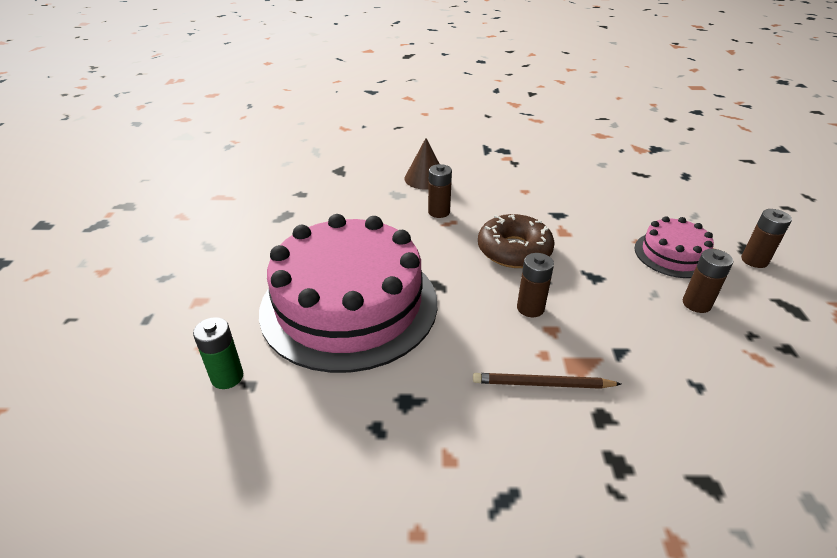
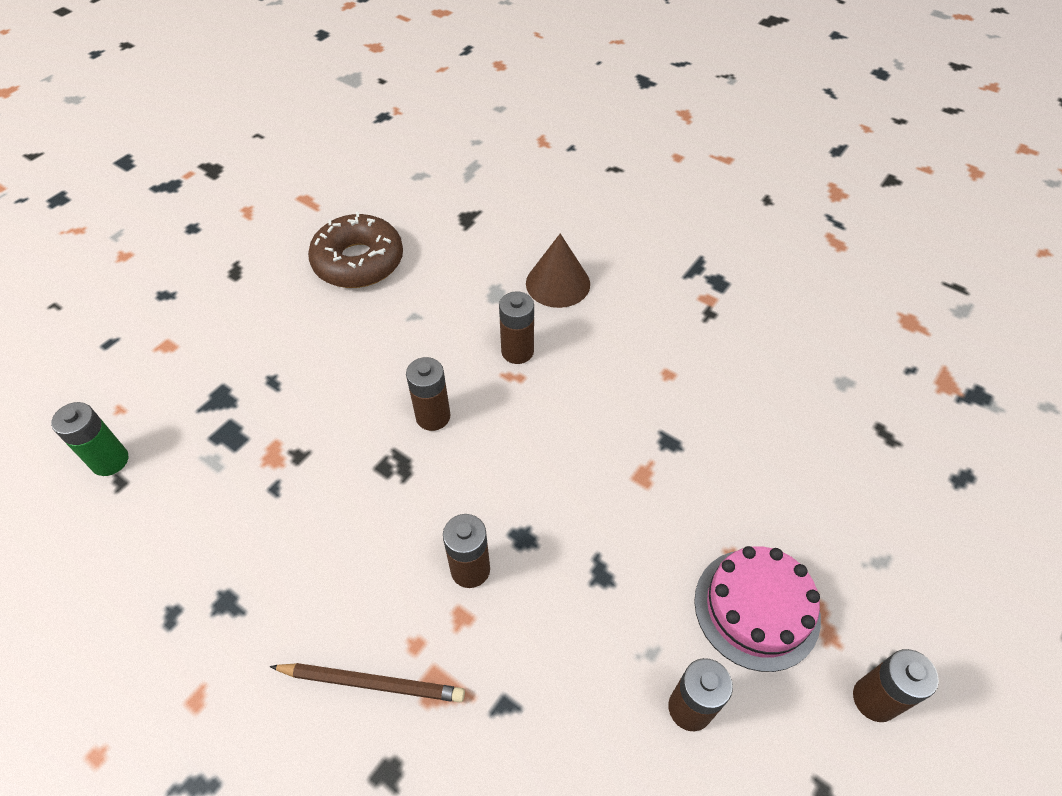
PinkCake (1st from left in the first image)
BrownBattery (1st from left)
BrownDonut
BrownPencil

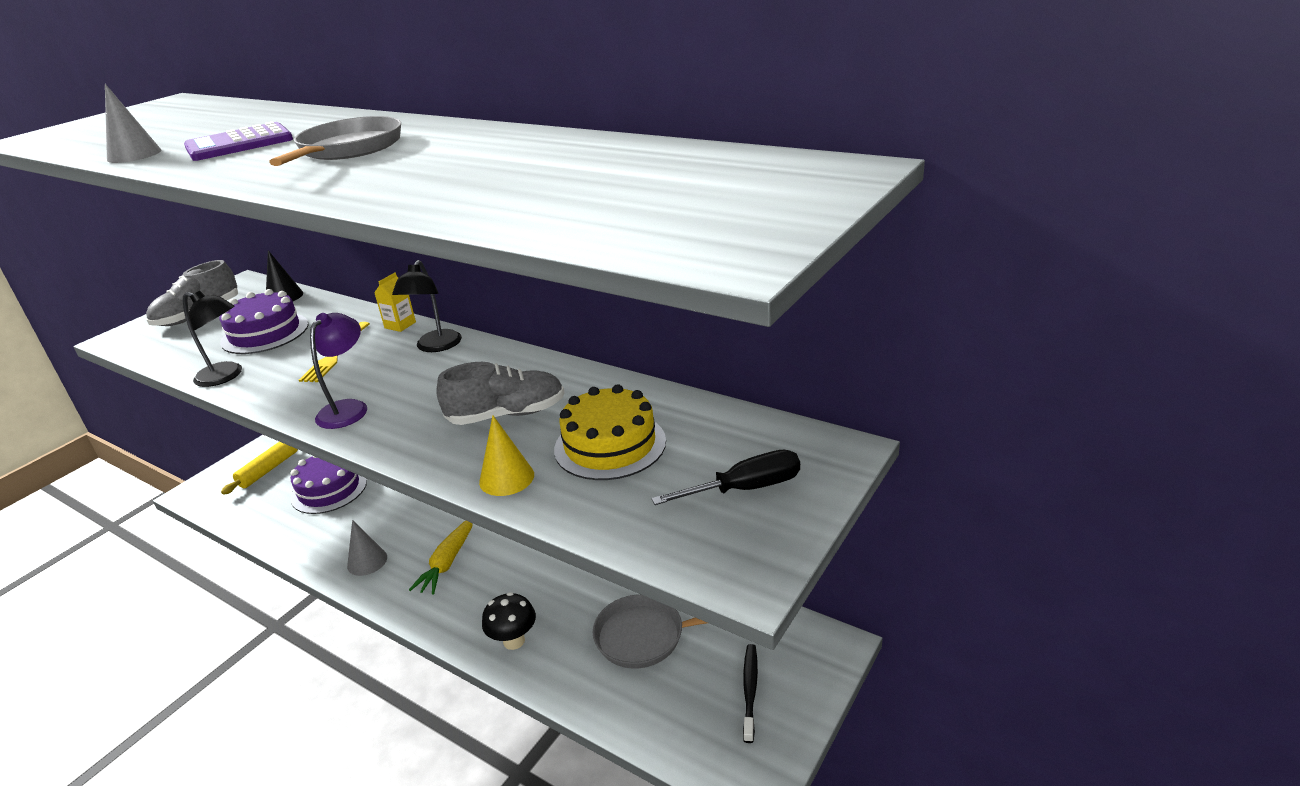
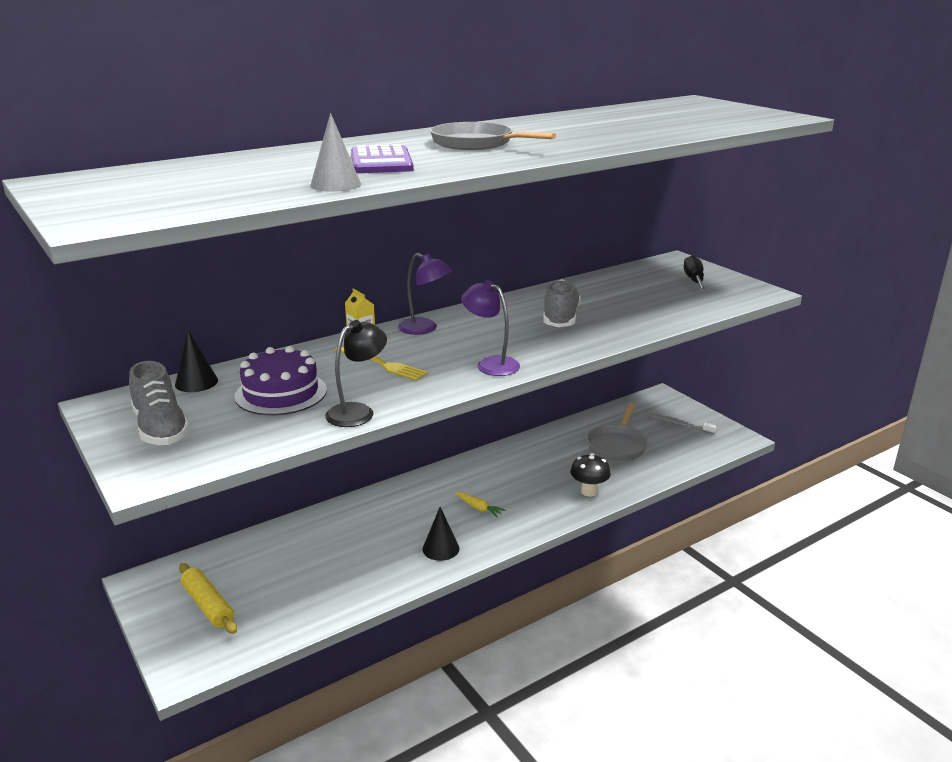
PurpleCake (2nd from left in the first image)
YellowCone
YellowCake
BlackCone (2nd from left)
PurpleLamp (1st from left)
GreyToothbrush
YellowCarrot

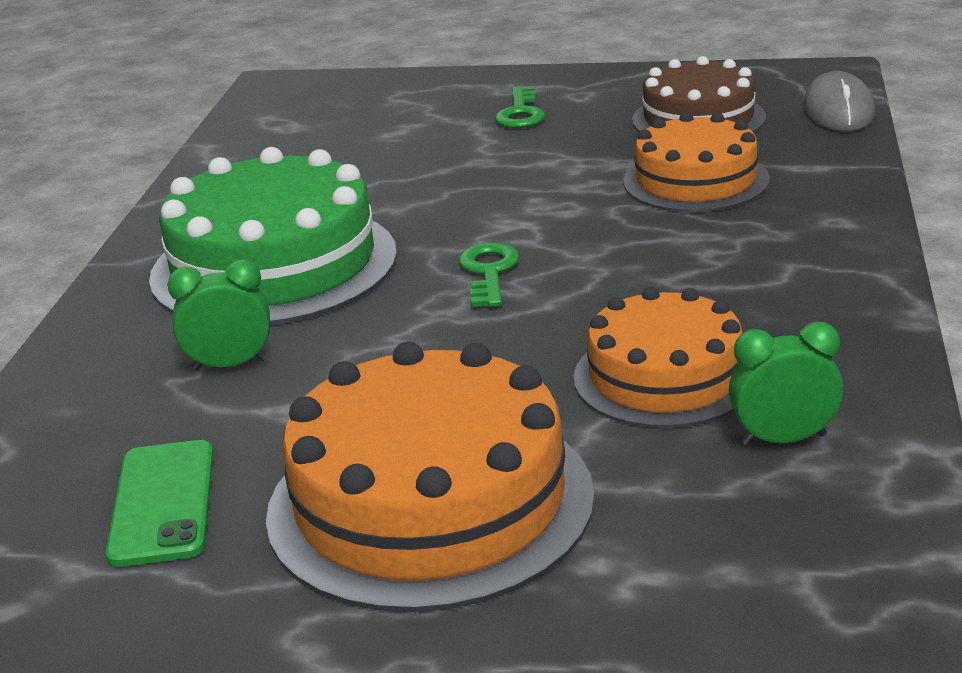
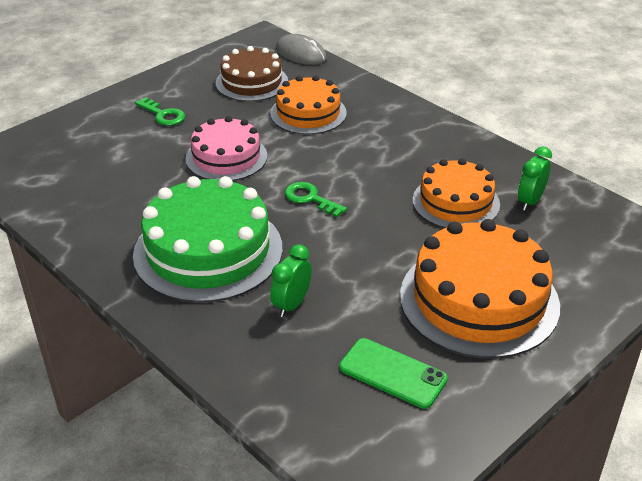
PinkCake

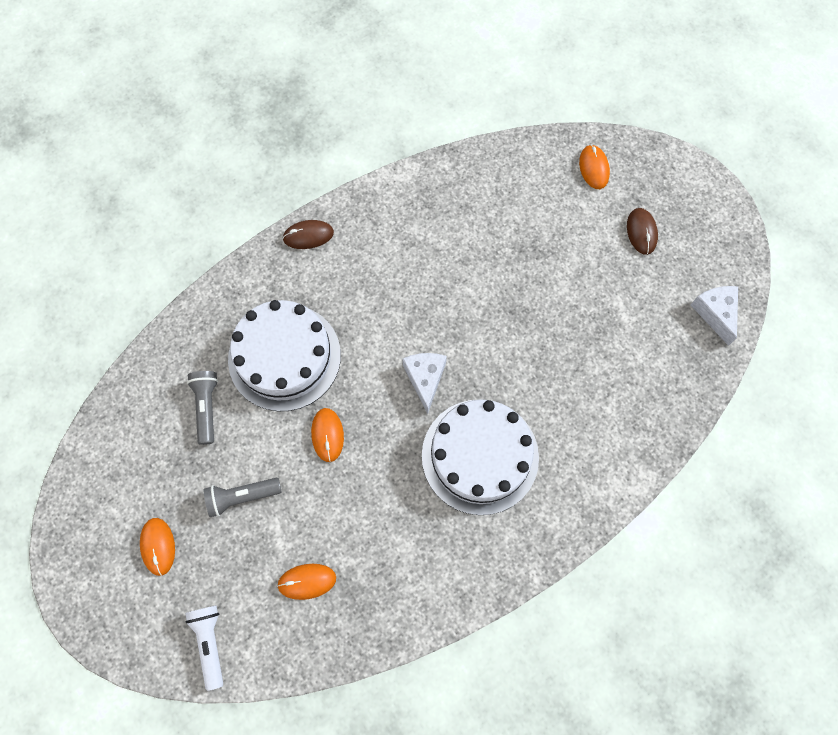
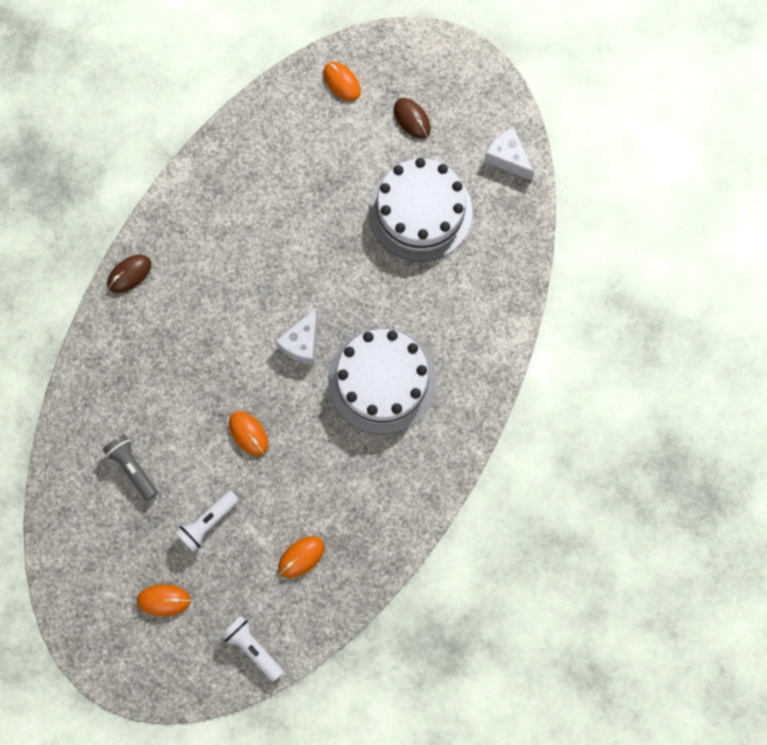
WhiteCake (2nd from left)
WhiteFlashlight (1st from left)
OrangeMouse (1st from left)
WhiteCheese (1st from left)

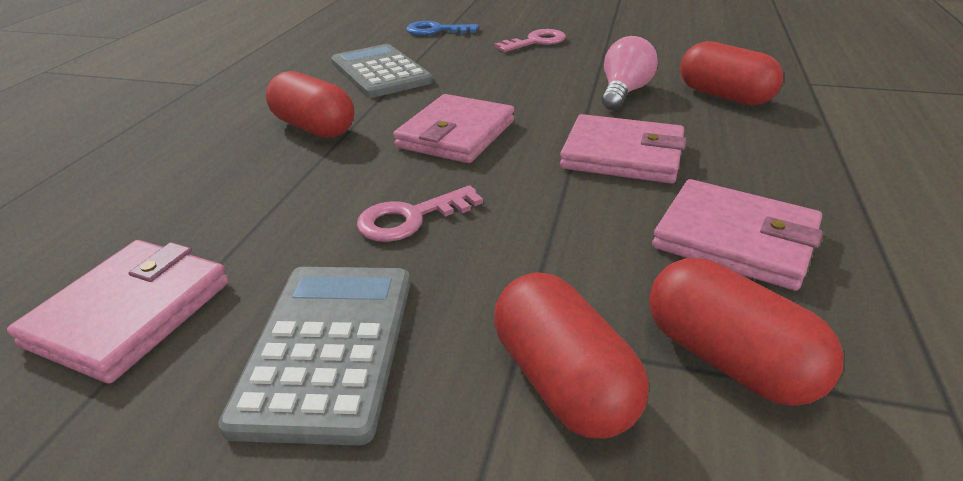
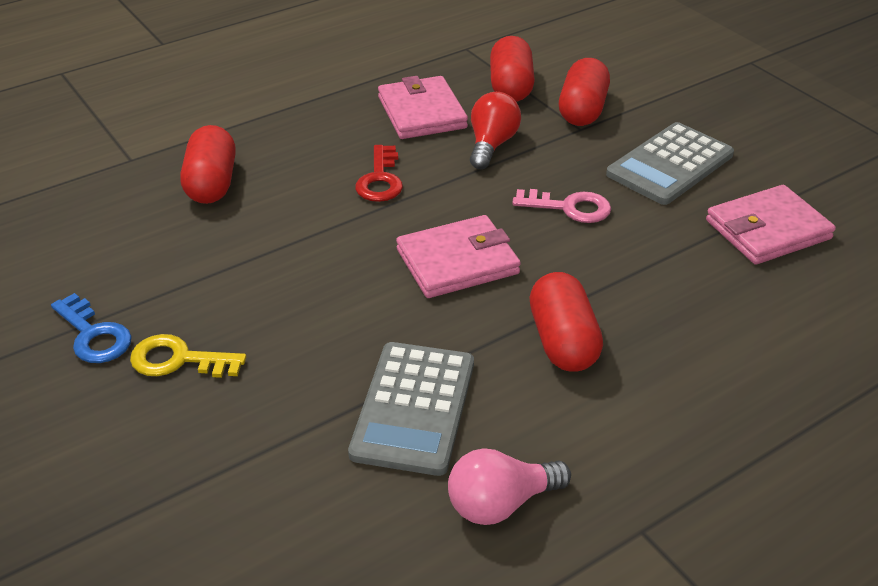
RedLightBulb
BlueKey
PinkLightBulb
RedKey
YellowKey

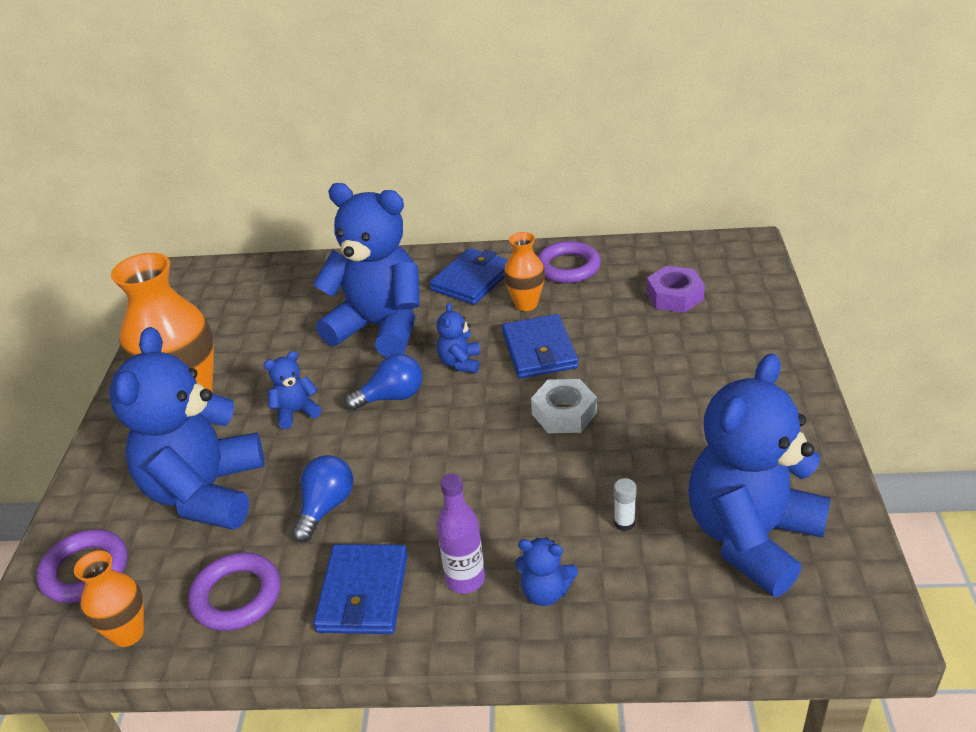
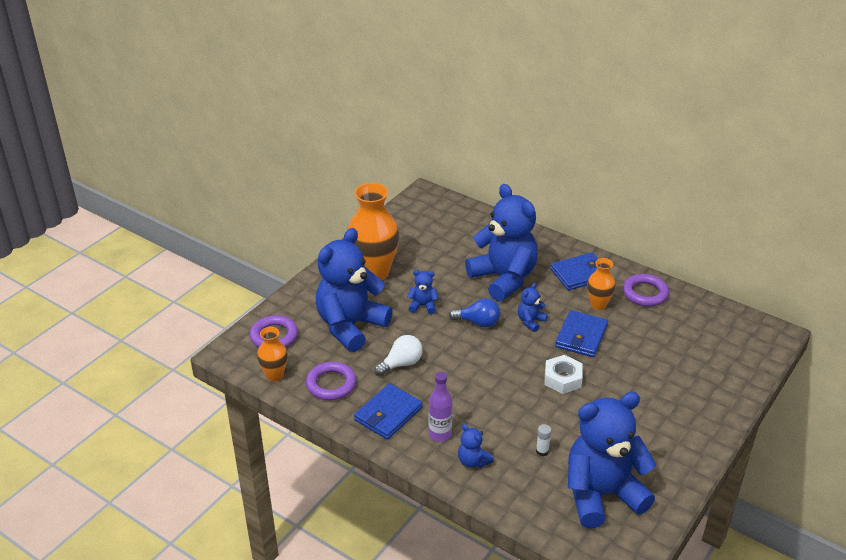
PurpleNut
WhiteLightBulb

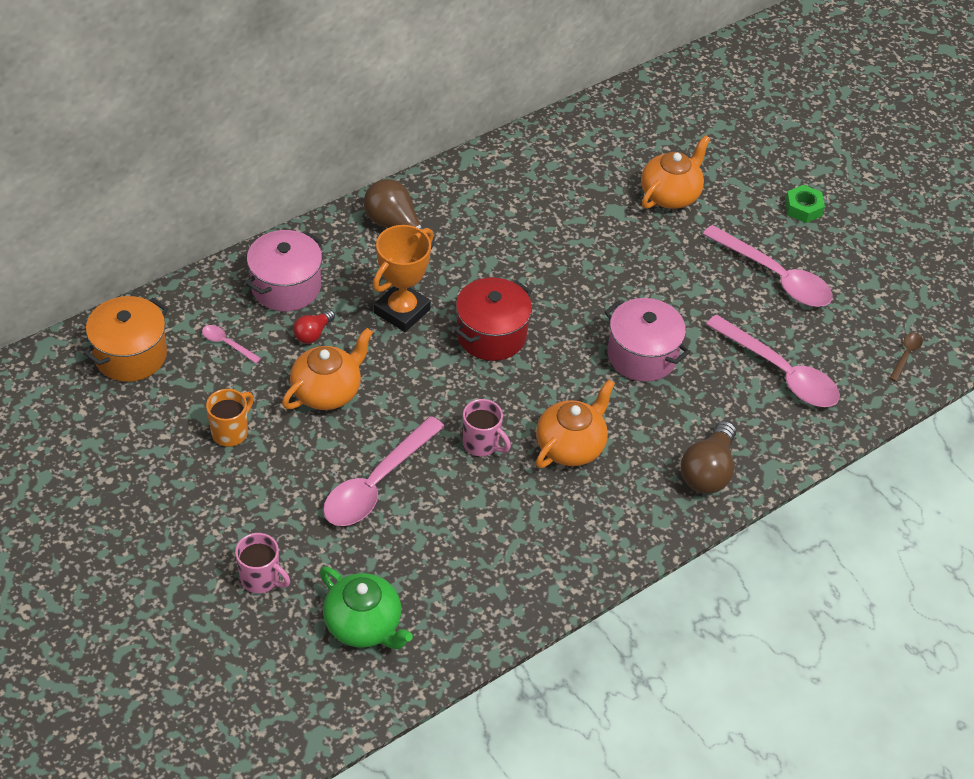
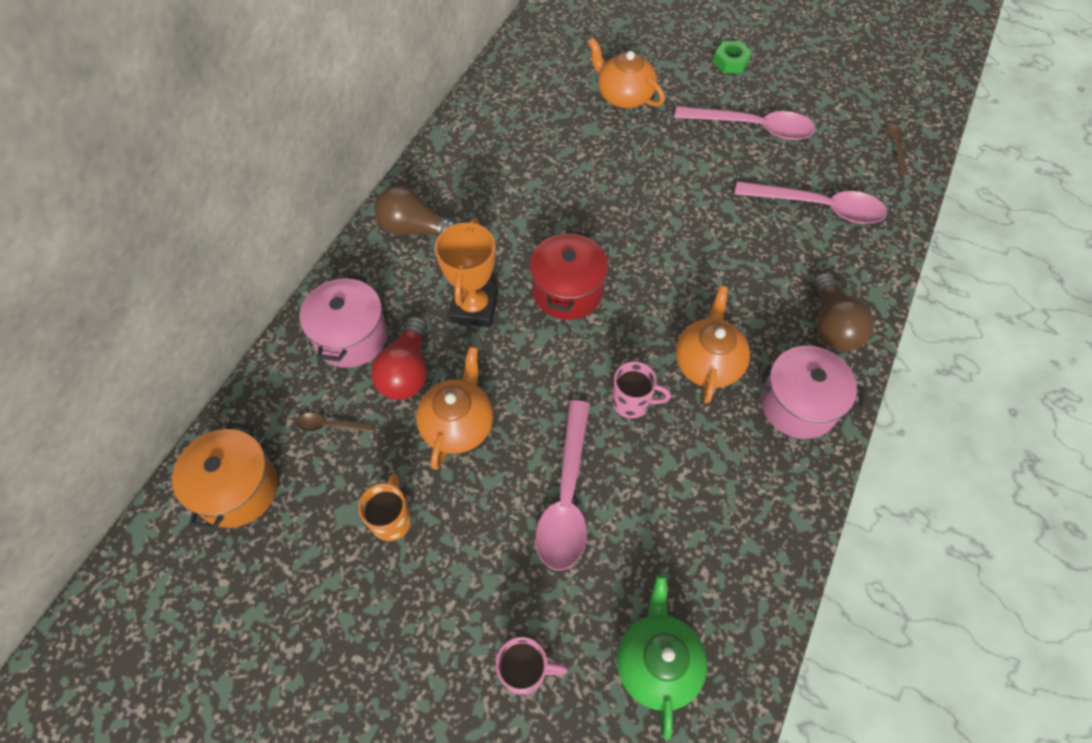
PinkPot (2nd from left)
BrownSpoon (1st from left)
GreenTeapot
OrangeTeapot (2nd from left)
RedLightBulb

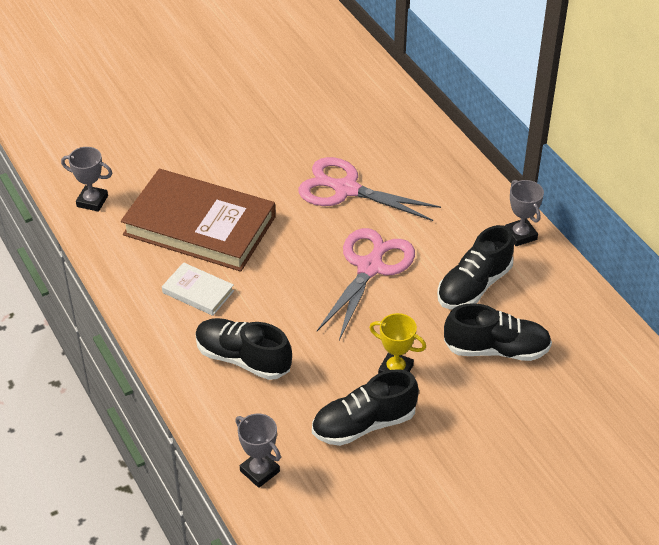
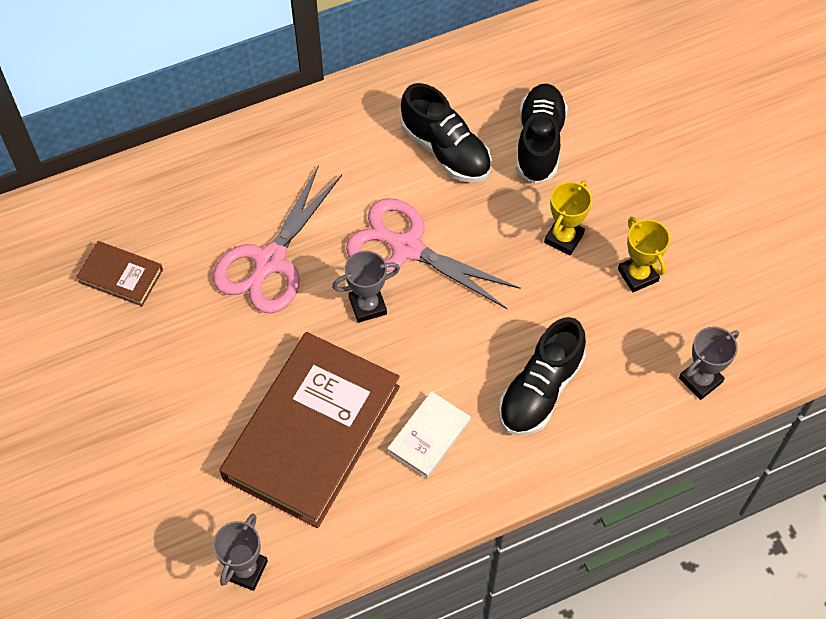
BrownBook (1st from left)
GreyTrophy (2nd from left)
YellowTrophy (2nd from left)

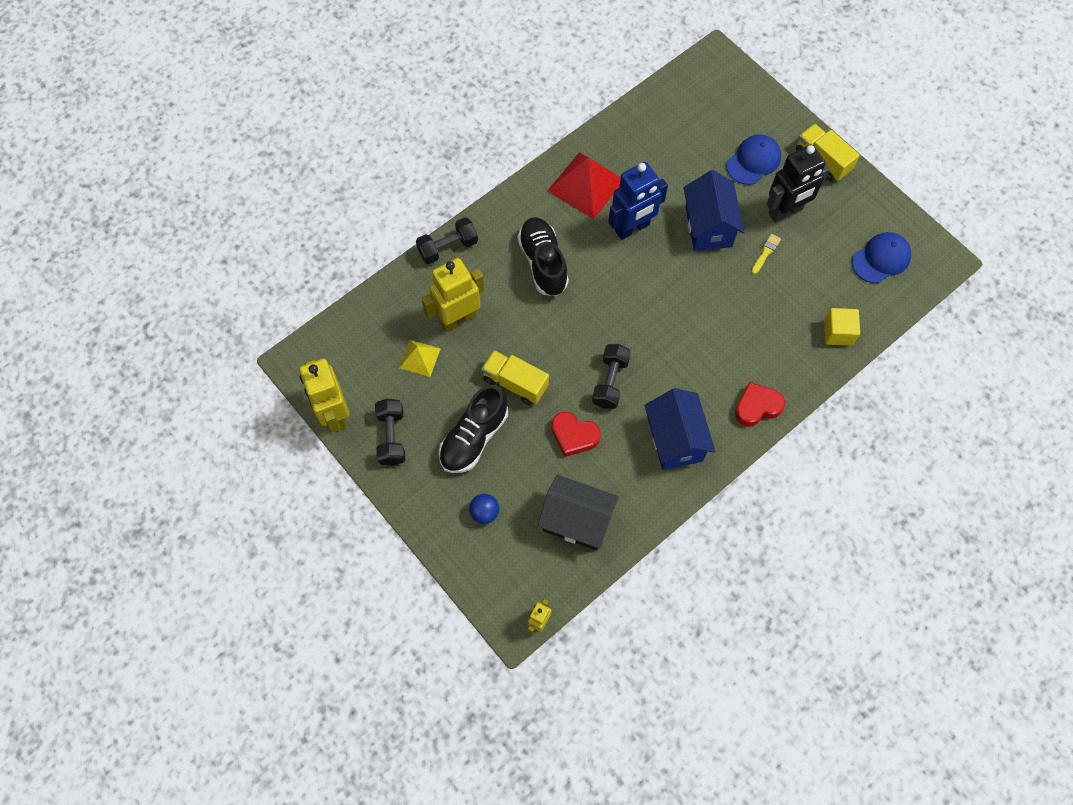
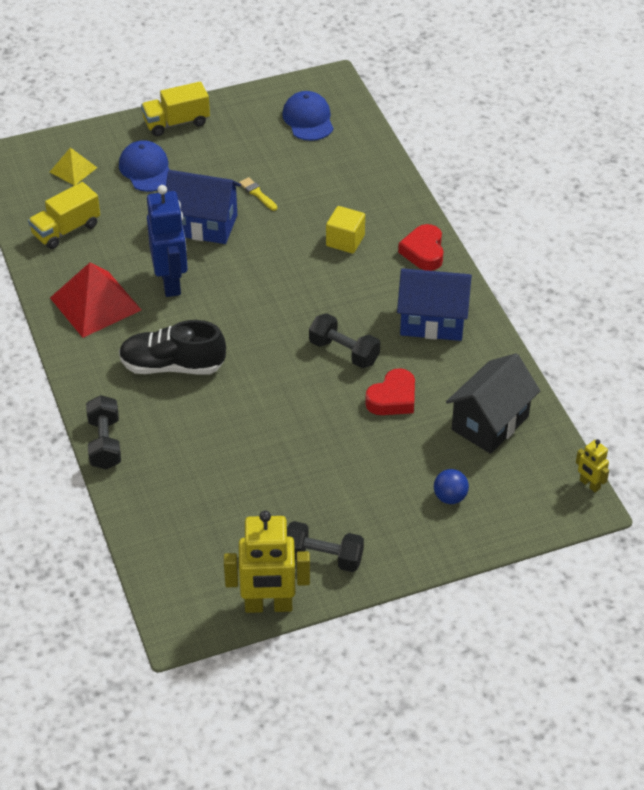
YellowRobot (2nd from left in the first image)
BlackShoe (1st from left in the first image)
BlackRobot
YellowPyramid
YellowTruck (1st from left)
YellowCube

